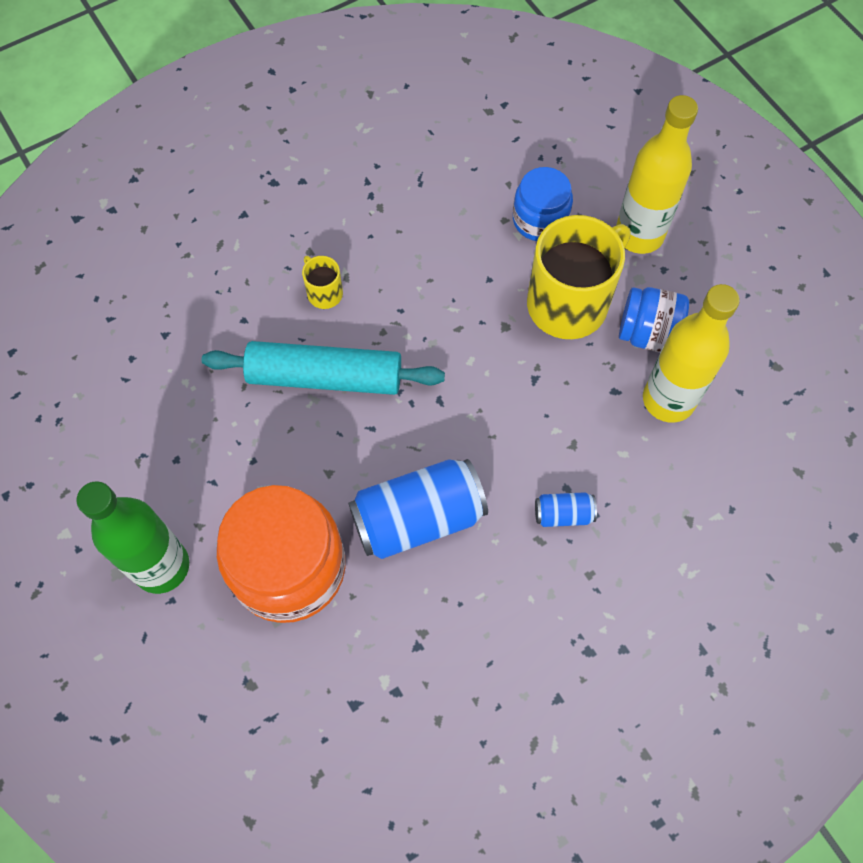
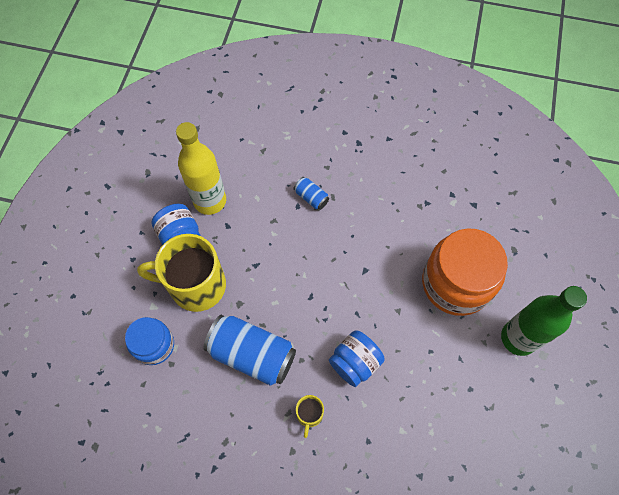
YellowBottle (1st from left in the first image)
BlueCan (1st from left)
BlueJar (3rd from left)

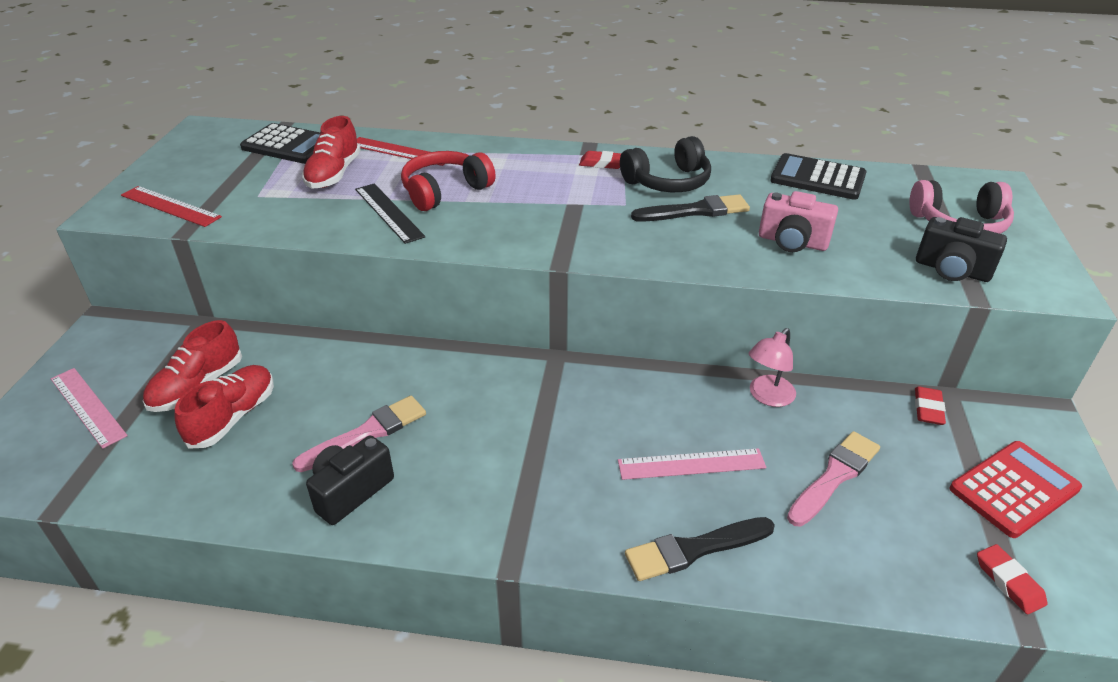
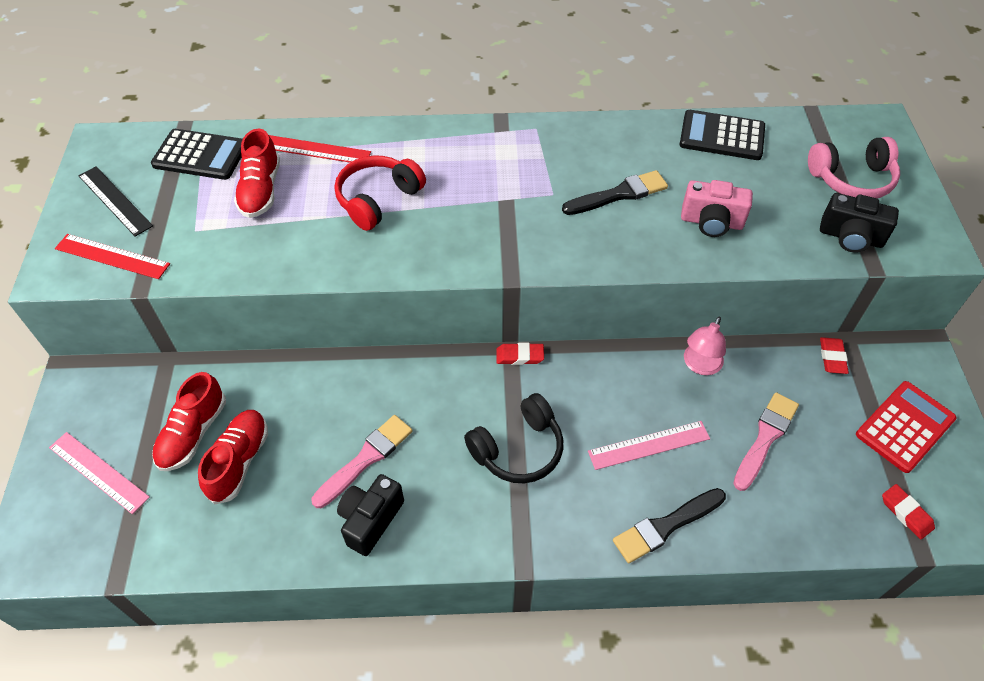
BlackRuler
RedEraser (1st from left)
BlackHeadphones

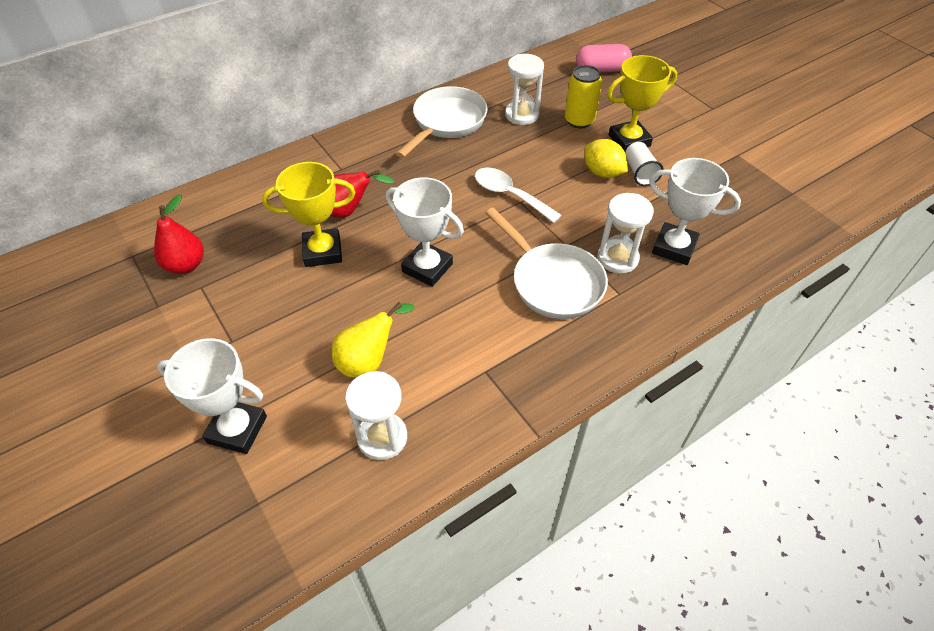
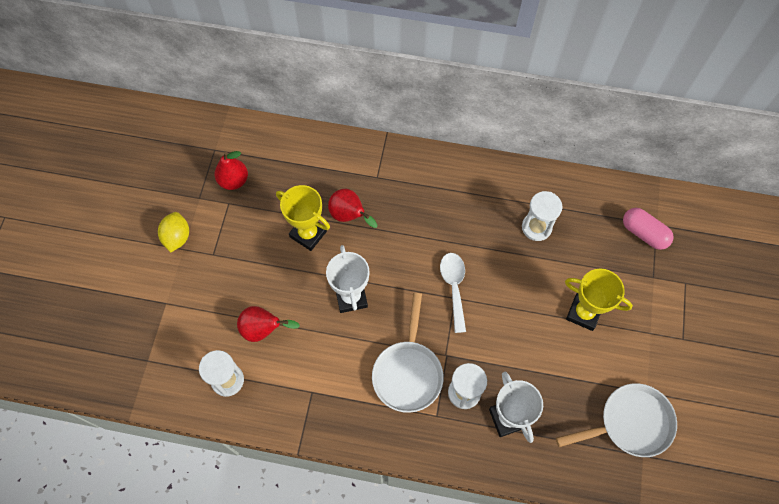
WhiteTrophy (1st from left in the first image)
YellowCan
WhiteCup
WhitePan (2nd from left)
YellowLemon
RedPear (2nd from left)

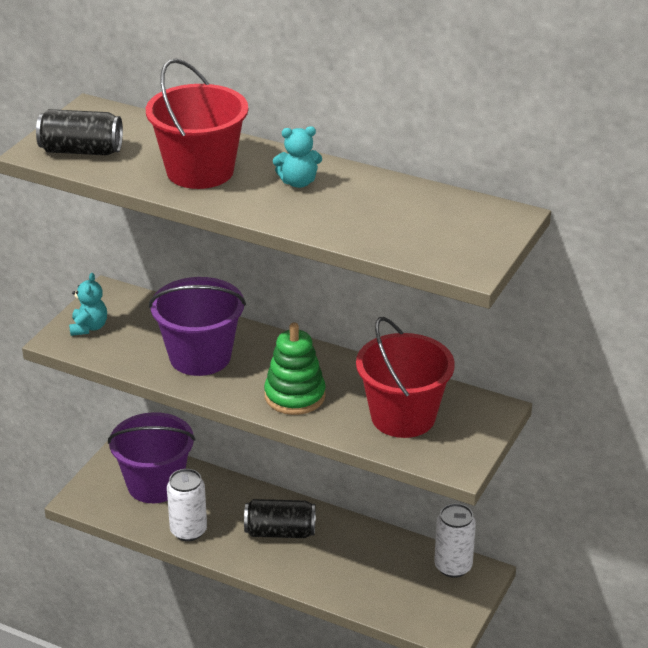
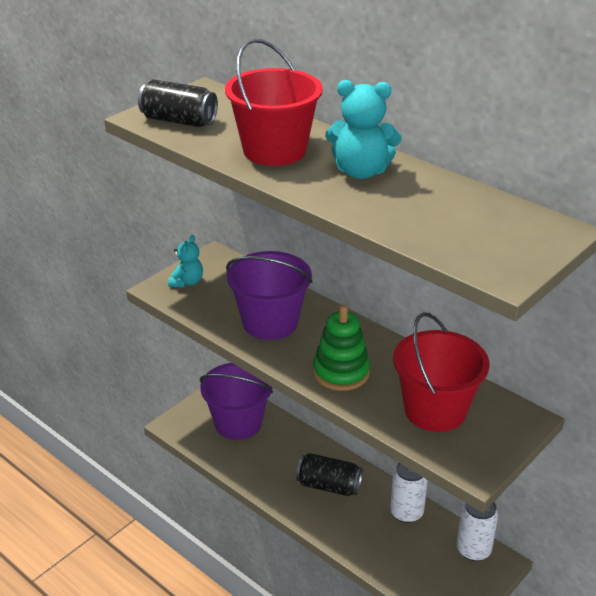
WhiteCan (1st from left)
TurquoiseTeddyBear (2nd from left)

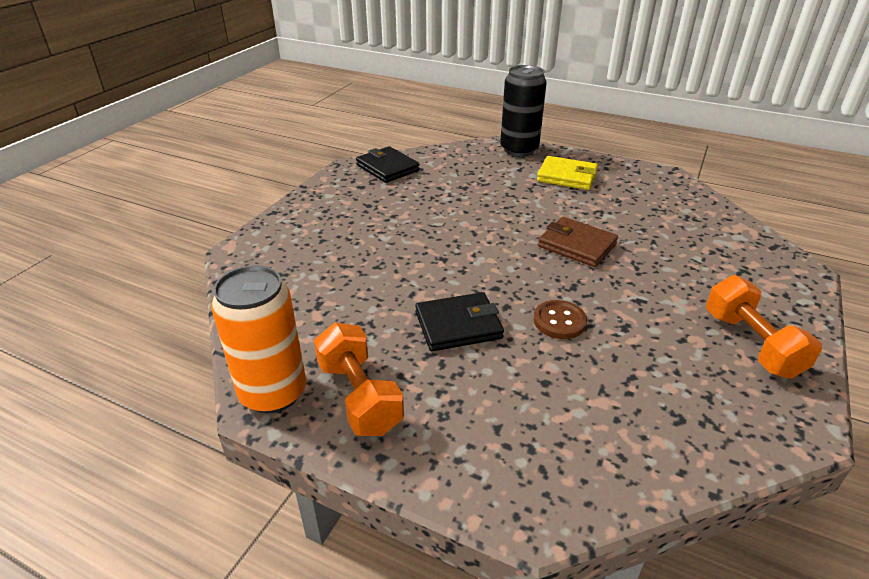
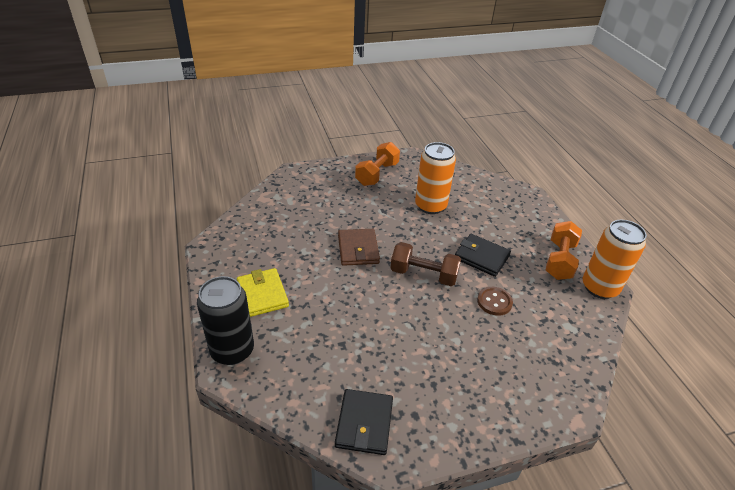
BrownDumbbell
OrangeCan (1st from left)
BrownButton

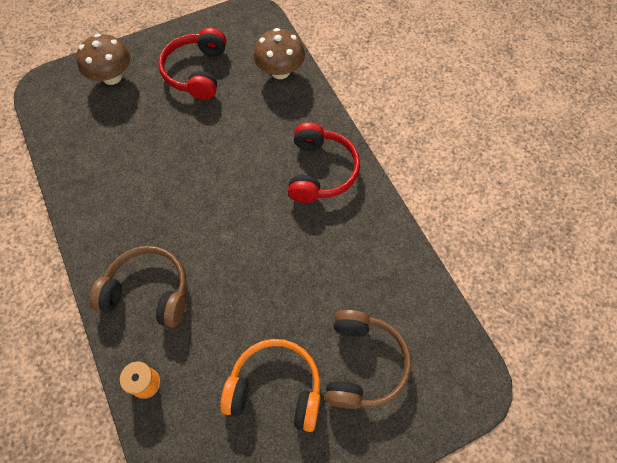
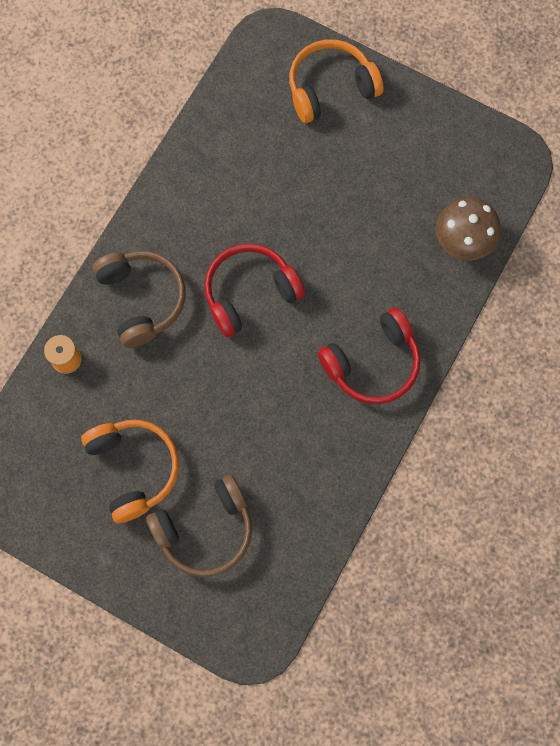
RedHeadphones (1st from left)
OrangeHeadphones (2nd from left)

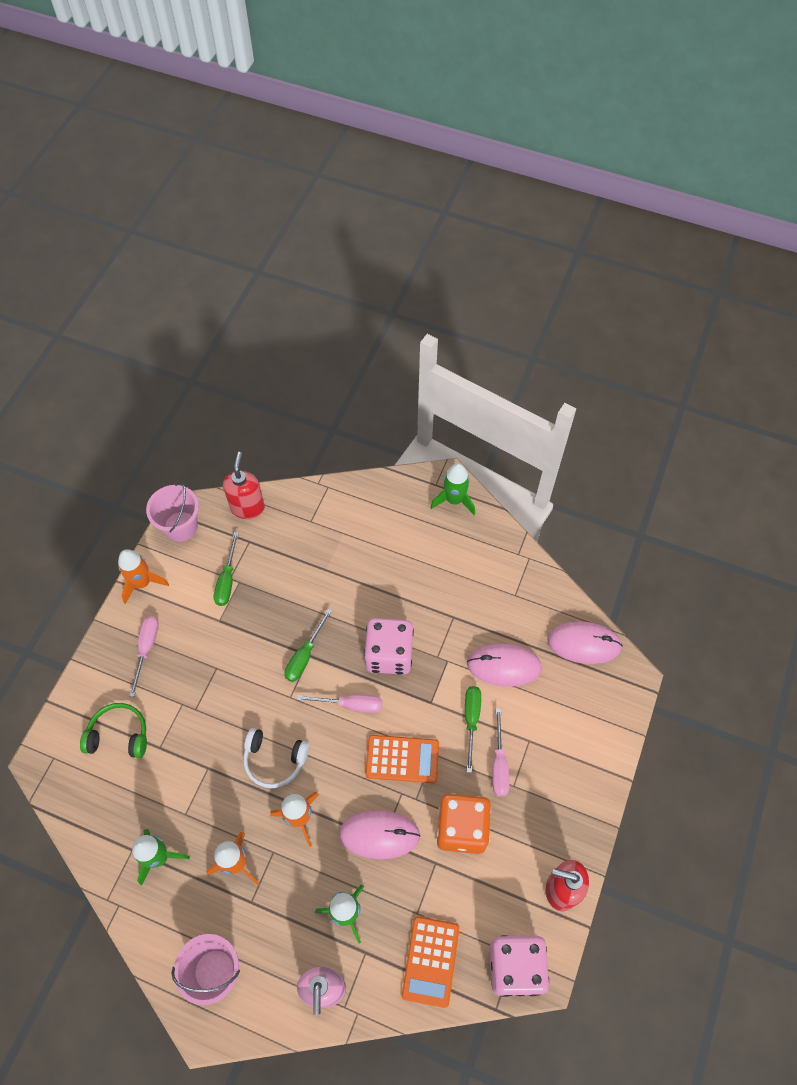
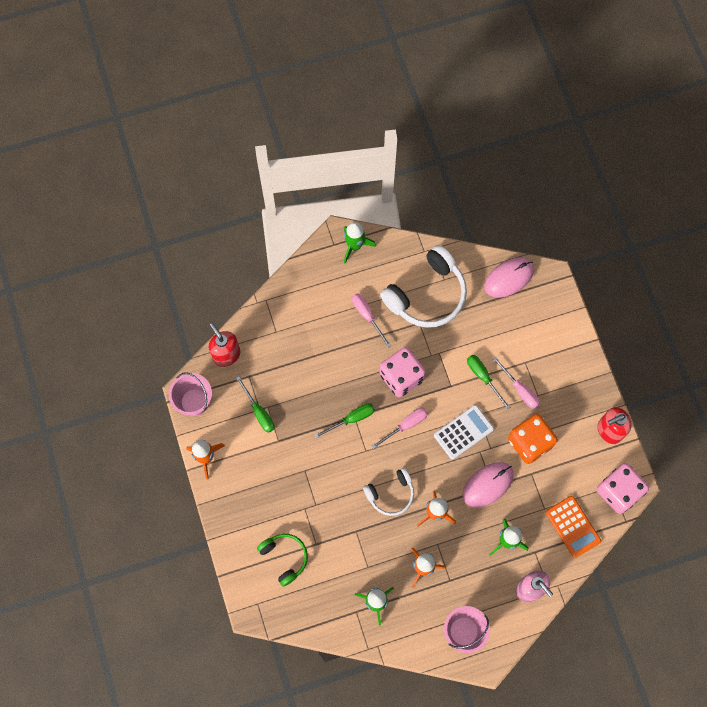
PinkMouse (2nd from left in the first image)
WhiteHeadphones (2nd from left)
PinkScrewdriver (1st from left)
WhiteCalculator
GreenHeadphones
GreenScrewdriver (2nd from left)

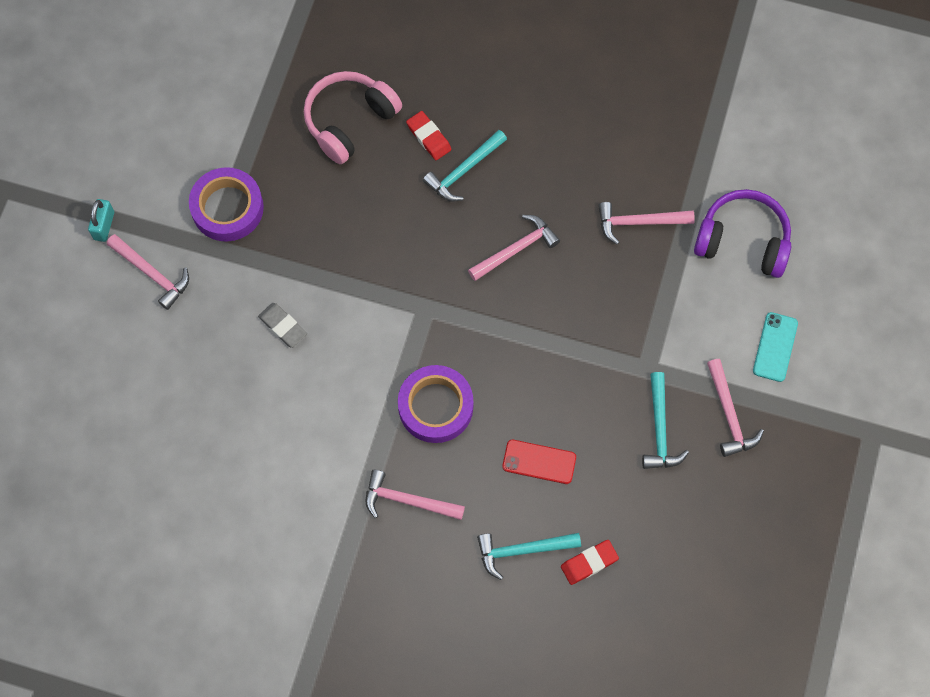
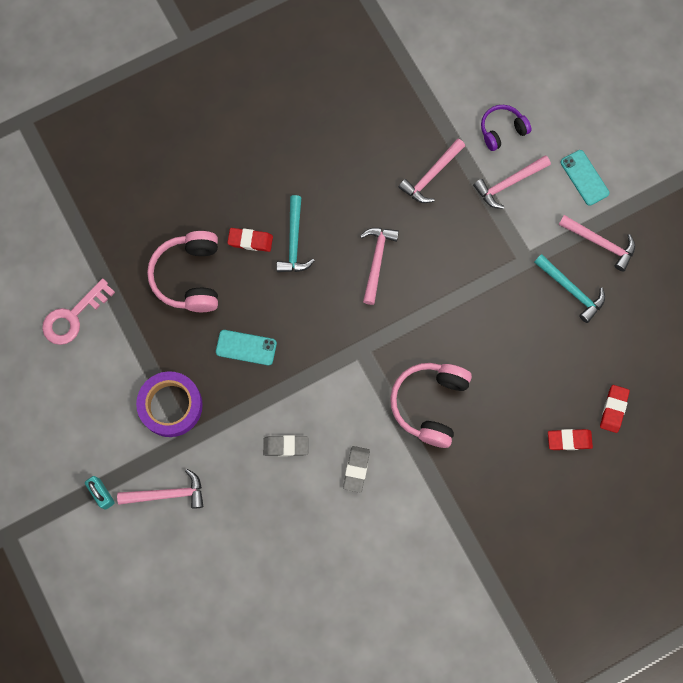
RedPhone
PinkKey
TurquoisePhone (1st from left)
GreyEraser (2nd from left)
PinkHammer (4th from left)
PinkHeadphones (2nd from left)
RedEraser (2nd from left)
PurpleHeadphones

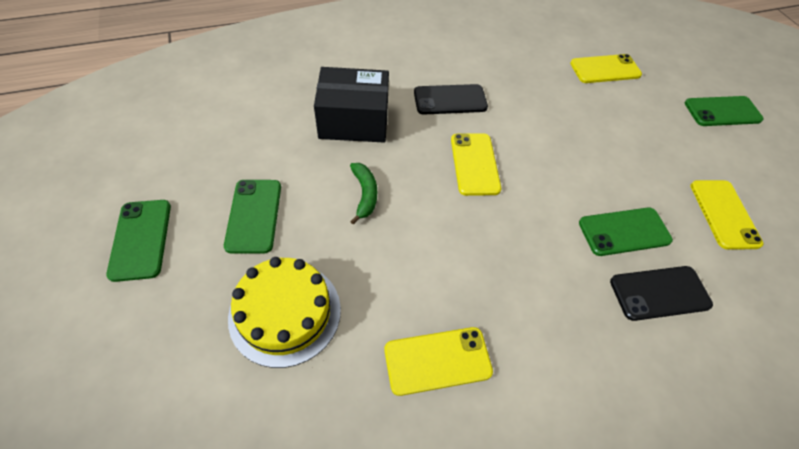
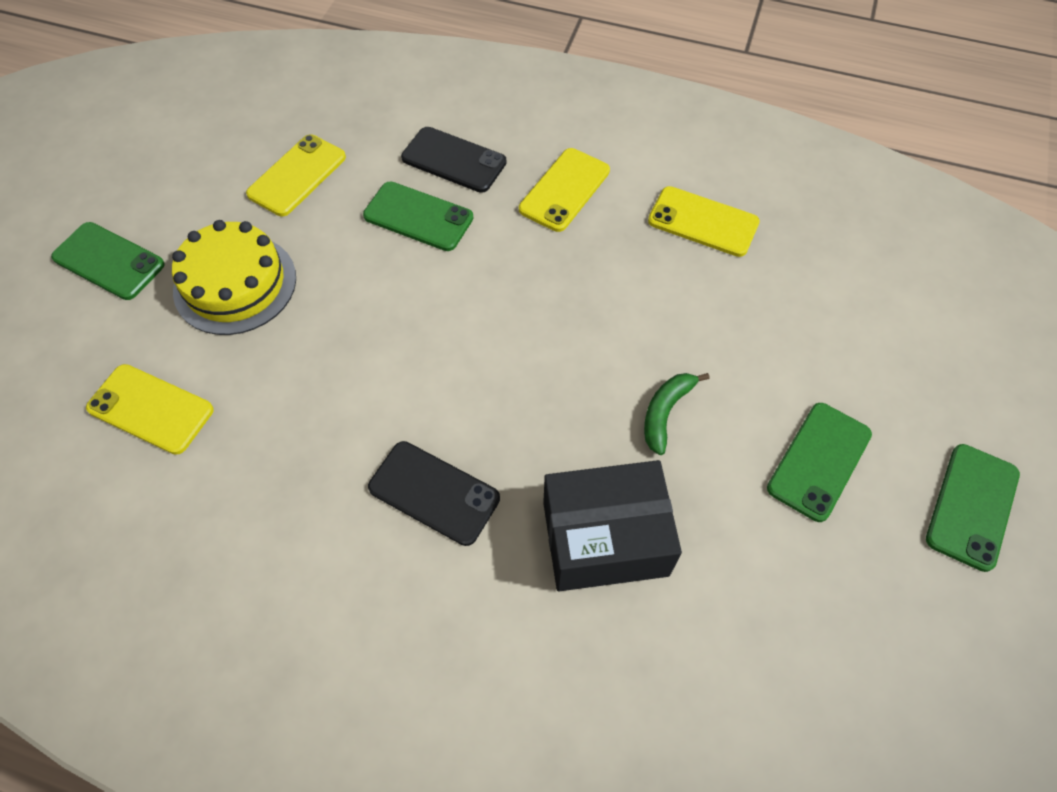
YellowCake
YellowPhone (3rd from left)
BlackBox

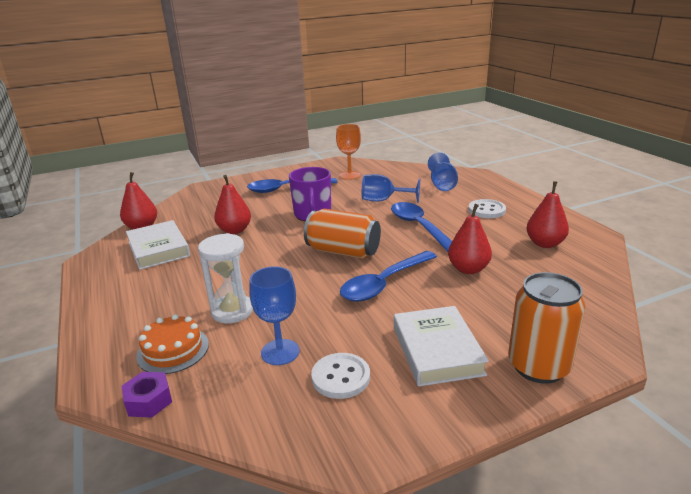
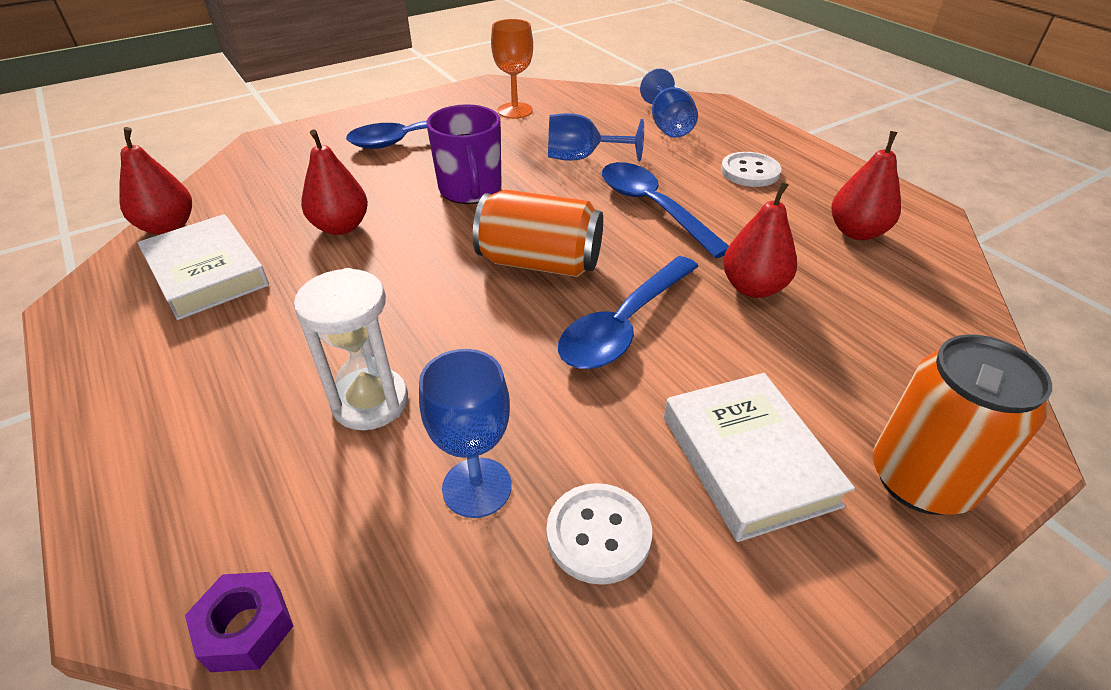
OrangeCake

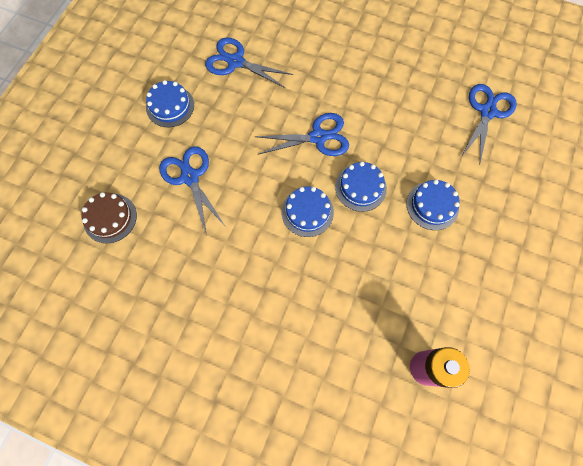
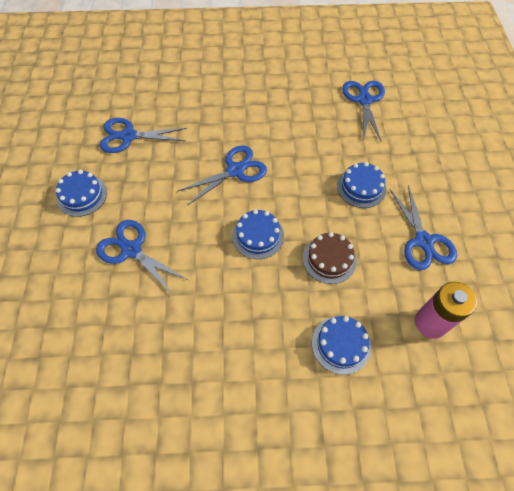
BlueScissors (5th from left)
BrownCake
BlueCake (3rd from left)

